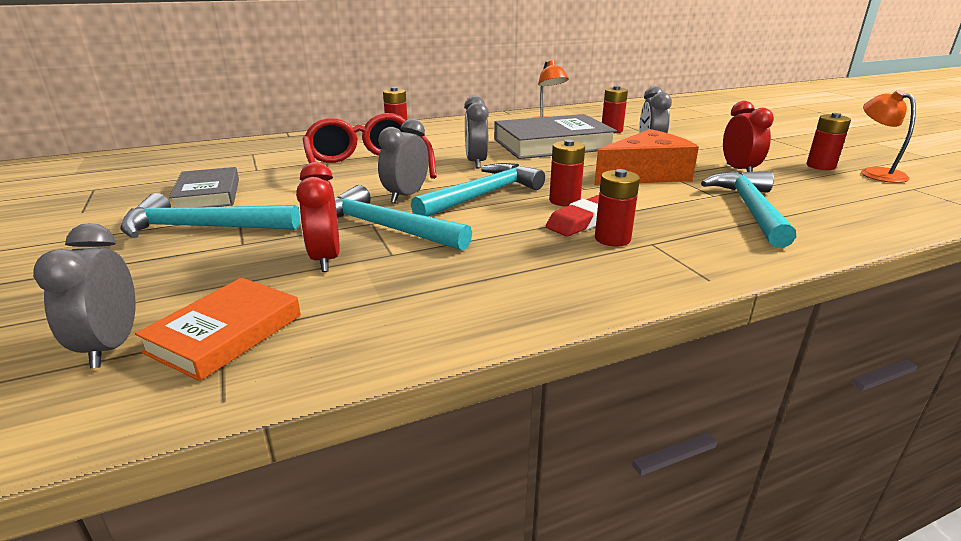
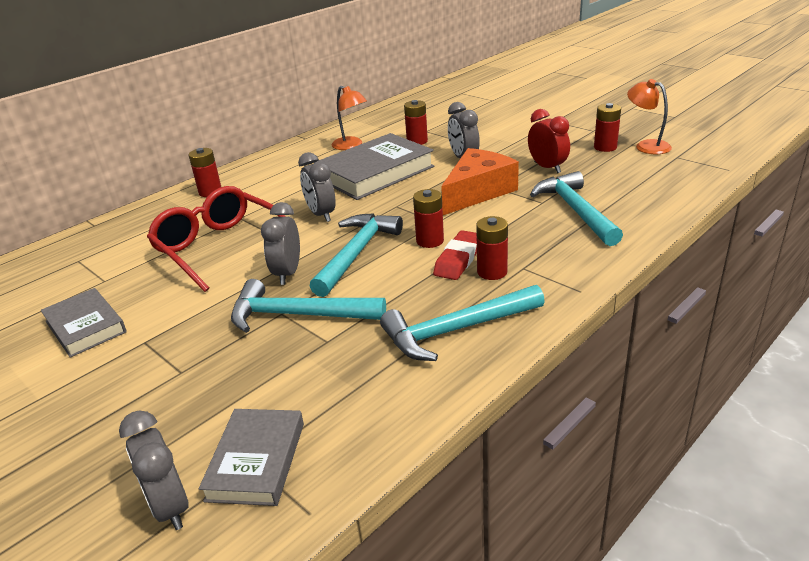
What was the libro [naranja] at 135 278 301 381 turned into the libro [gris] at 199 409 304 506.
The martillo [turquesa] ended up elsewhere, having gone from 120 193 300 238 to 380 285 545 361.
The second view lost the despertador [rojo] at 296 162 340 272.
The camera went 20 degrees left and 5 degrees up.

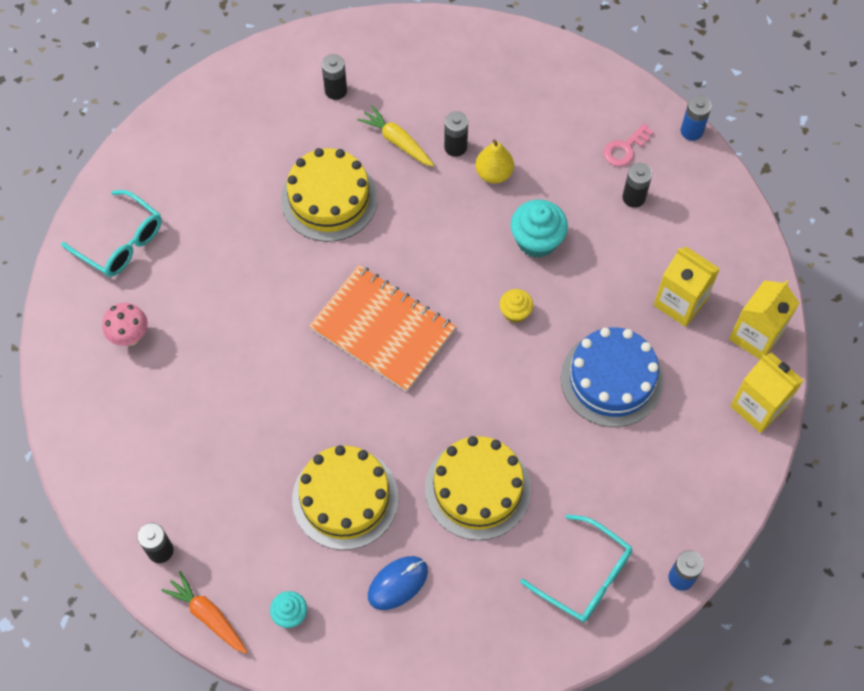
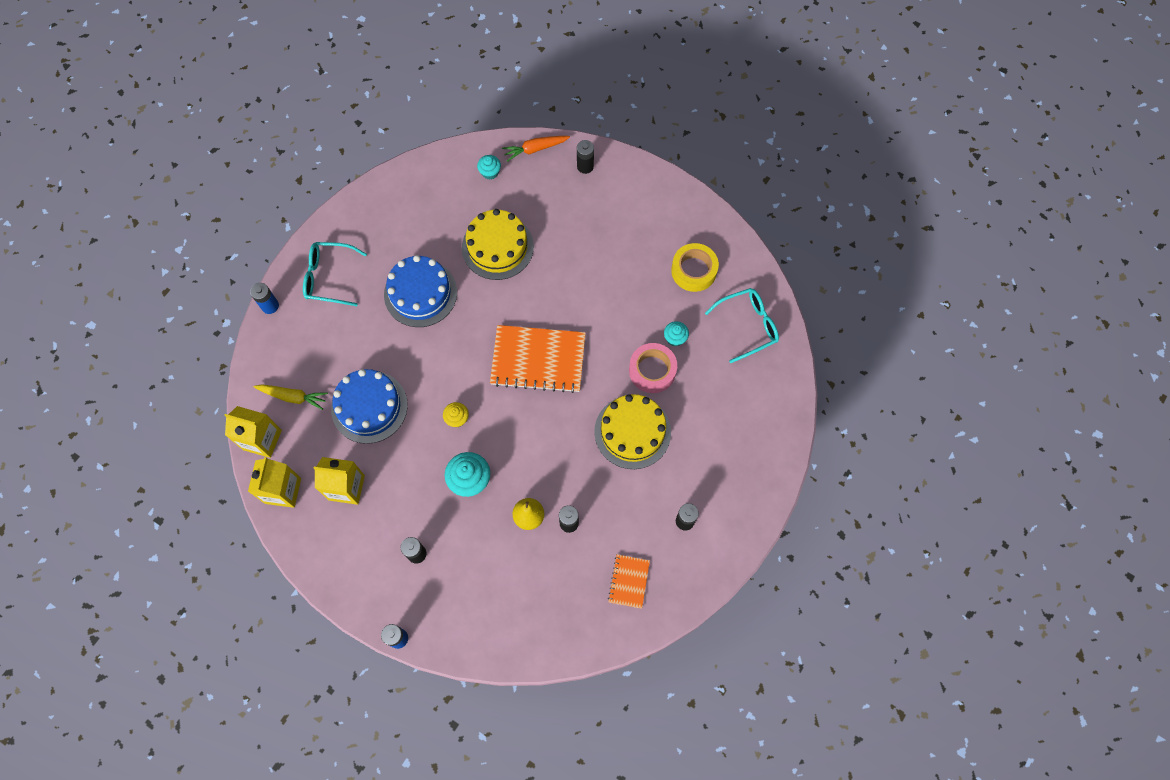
The zanahoria [amarillo] ended up elsewhere, having gone from 357 105 434 167 to 254 385 328 410.
What was the tarta [amarillo] at 425 436 531 540 turned into the tarta [azul] at 384 255 457 327.
The zanahoria [naranja] at 161 571 247 653 ended up facing another way, 150 degrees clockwise from before.
The second view gained the cuaderno [naranja] at 608 554 650 609.
The second view gained the cinta adhesiva [rosa] at 629 343 677 393.
The second view gained the magdalena [turquesa] at 664 321 689 346.
Where the seta [rosa] stood at 102 303 148 346, the cinta adhesiva [amarillo] came to stand at 671 243 719 292.
The gafas [turquesa] at 61 190 162 277 ended up facing another way, 150 degrees clockwise from before.
The second view lost the ratón [azul] at 368 556 428 610.
The second view lost the llave [rosa] at 604 123 654 166.
The camera went 150 degrees right and 5 degrees up.

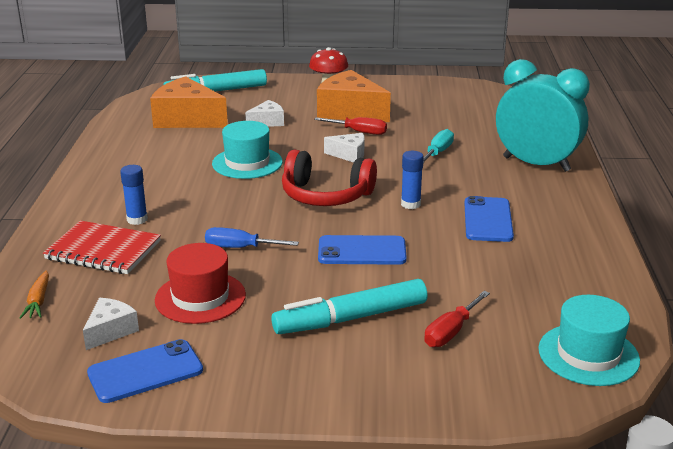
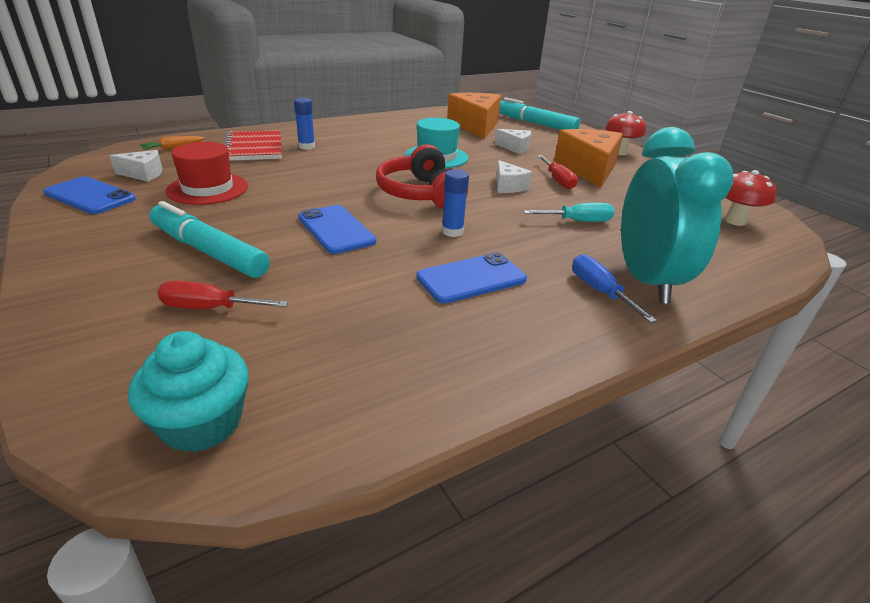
Where the sombrero [turquesa] stood at 538 295 640 386, the magdalena [turquesa] came to stand at 128 331 248 452.
The destornillador [azul] ended up elsewhere, having gone from 205 227 299 248 to 572 254 657 323.
The second view gained the seta [rojo] at 725 170 777 226.
The camera went 55 degrees right and 5 degrees up.

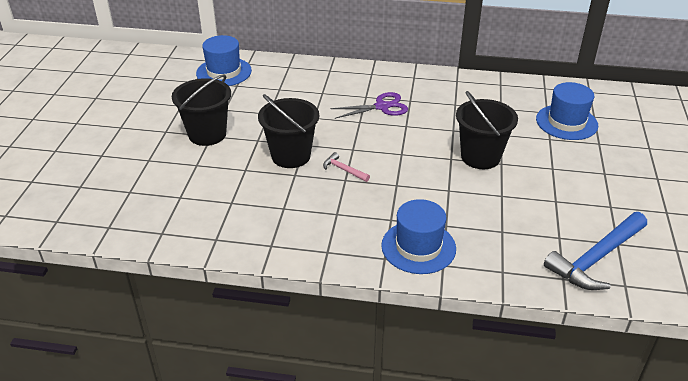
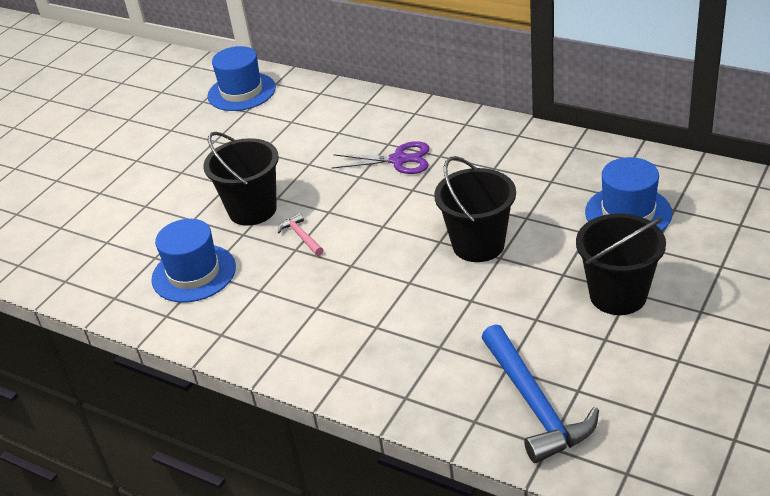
The sombrero [azul] ended up elsewhere, having gone from 381 199 456 274 to 151 219 236 303.
The martillo [azul] at 544 212 647 290 ended up facing another way, 90 degrees counterclockwise from before.
The balde [negro] ended up elsewhere, having gone from 172 74 231 146 to 576 213 666 315.
The camera went 25 degrees right and 0 degrees up.

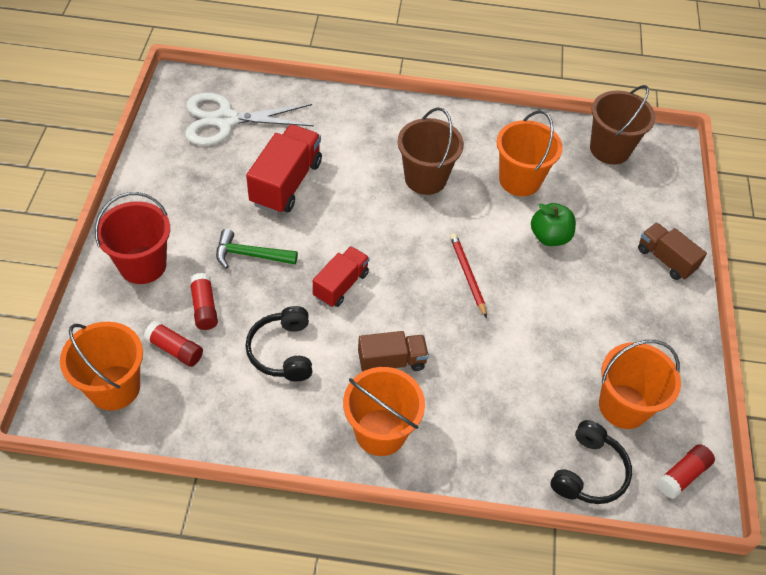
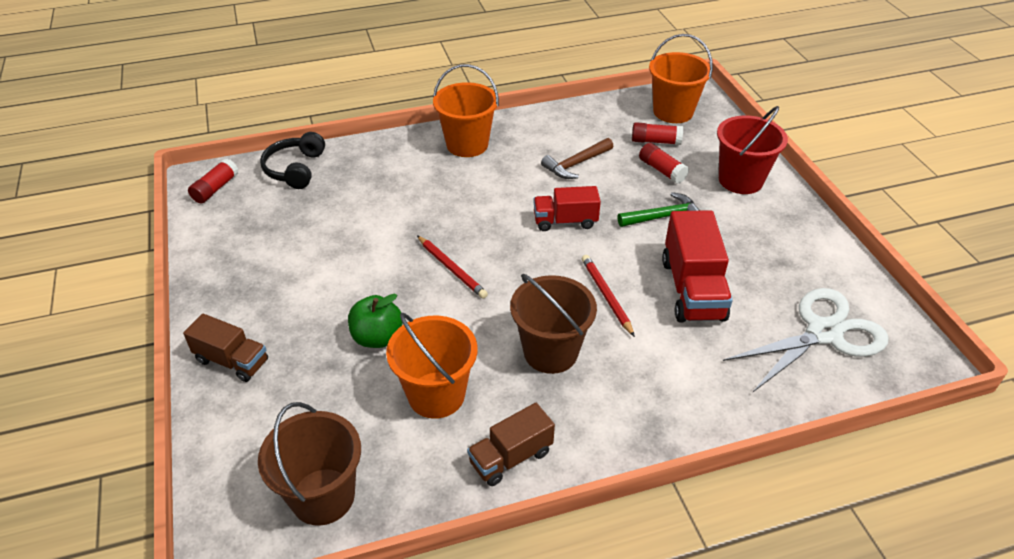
The camión [marrón] ended up elsewhere, having gone from 358 331 429 372 to 467 403 555 486.
The camión [rojo] at 313 246 370 307 ended up facing another way, 75 degrees clockwise from before.
Where the auriculares [negro] stood at 245 306 312 381, the martillo [marrón] came to stand at 541 138 614 179.
The second view gained the lápiz [rojo] at 582 255 635 337.
The second view lost the balde [naranja] at 599 340 681 429.
The camera went 160 degrees right and 10 degrees down.

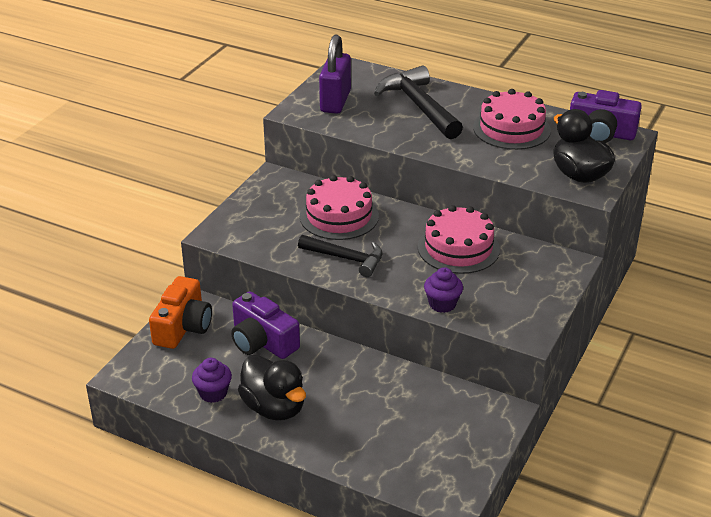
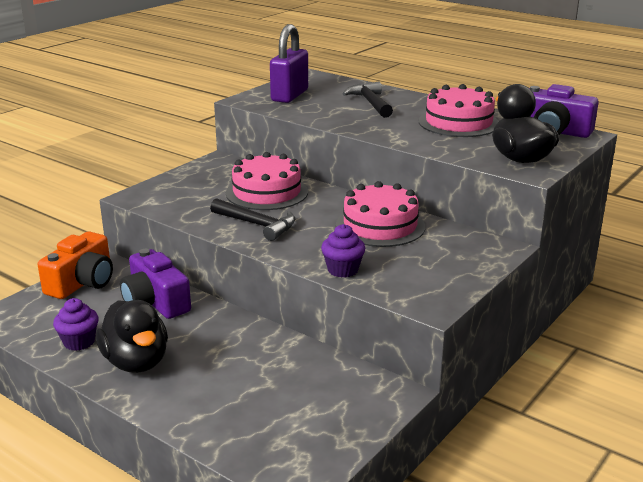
The size of the martillo [negro] at 374 65 463 139 changed by a factor of 0.66.
The camera went 10 degrees right and 10 degrees down.

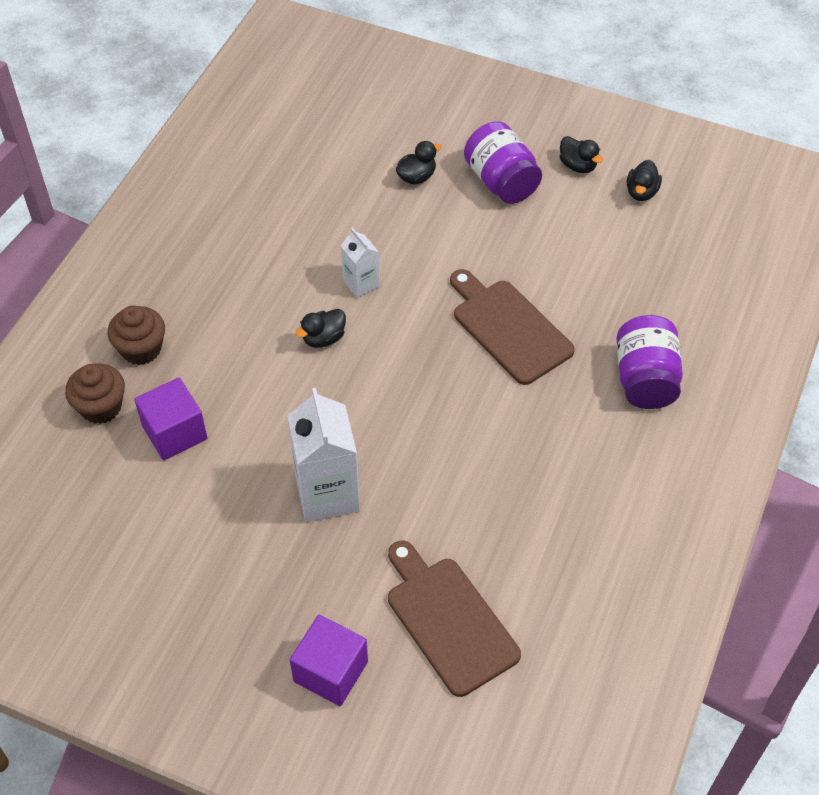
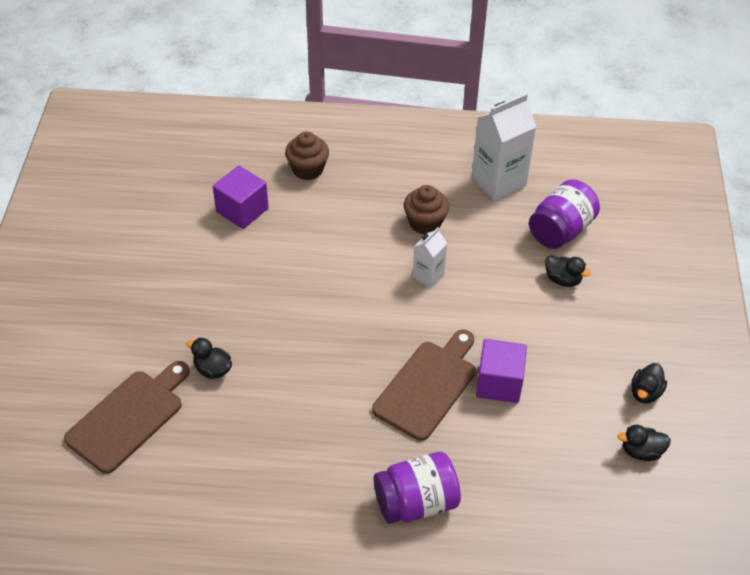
The pato [negro] ended up elsewhere, having gone from 296 309 346 348 to 187 338 232 379.
The magdalena [marrón] ended up elsewhere, having gone from 65 363 125 424 to 404 185 449 234.
The cartón de leche [blanco] ended up elsewhere, having gone from 287 388 360 522 to 471 93 536 201.
The cubo [morado] ended up elsewhere, having gone from 290 615 368 706 to 476 339 527 403.
The tarro [morado] ended up elsewhere, having gone from 464 121 542 204 to 529 179 600 249.
The camera went 70 degrees right and 5 degrees down.

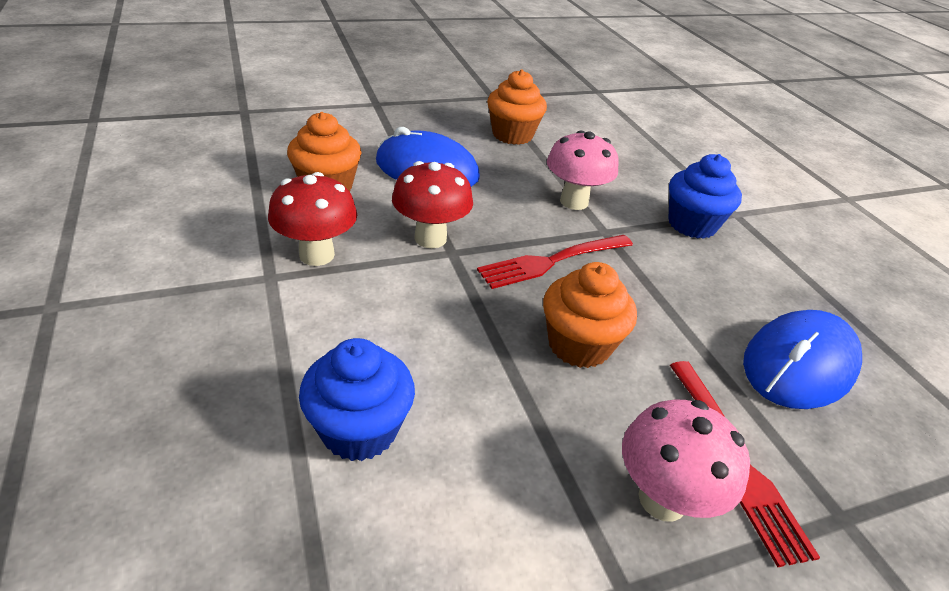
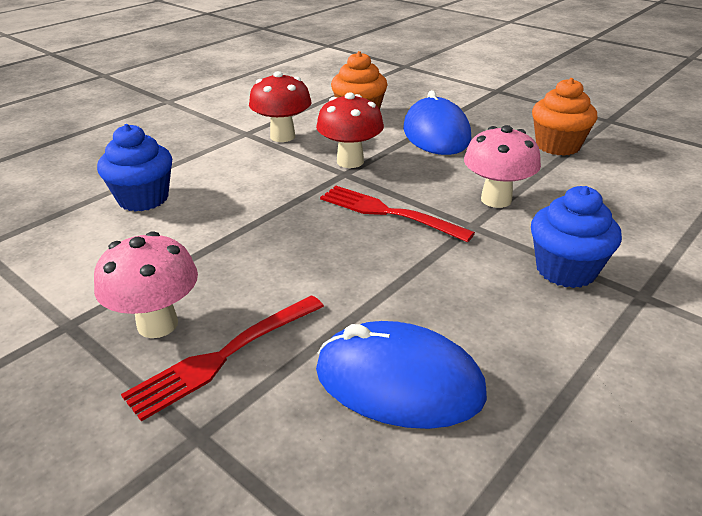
The second view lost the magdalena [naranja] at 543 262 637 368.
The camera went 65 degrees right and 5 degrees down.

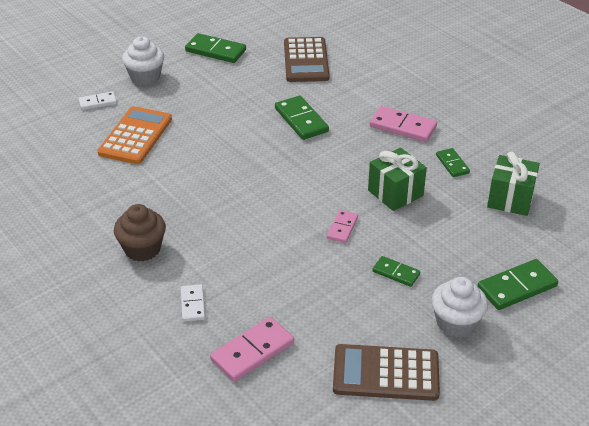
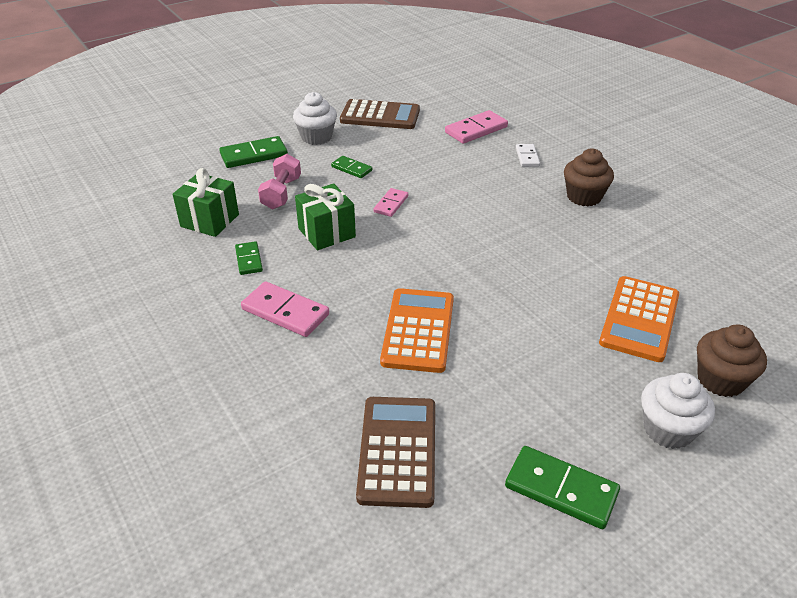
The second view gained the mancuerna [rosa] at 258 154 301 209.
Where the ficha de dominó [verde] stood at 275 96 329 140, the calculadora [naranja] came to stand at 380 288 454 373.
Where the ficha de dominó [blanco] stood at 79 92 117 110, the magdalena [marrón] came to stand at 697 325 767 397.
The camera went 175 degrees left and 0 degrees up.

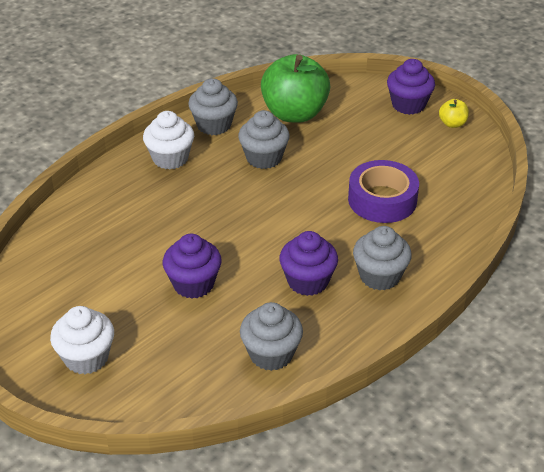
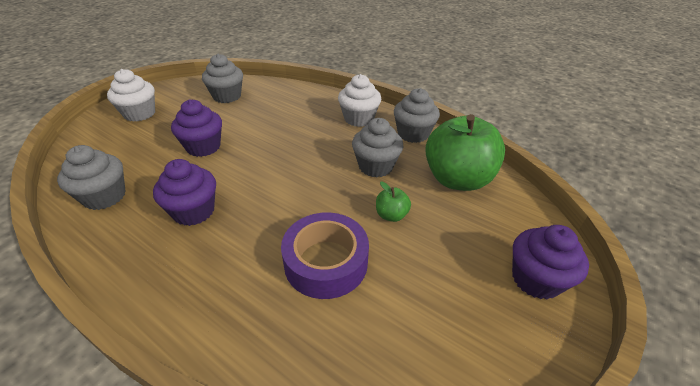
The magdalena [gris] ended up elsewhere, having gone from 353 226 412 291 to 202 54 243 103.
The second view gained the manzana [verde] at 376 181 411 222.
The second view lost the manzana [amarillo] at 439 99 469 128.
The camera went 80 degrees right and 0 degrees up.

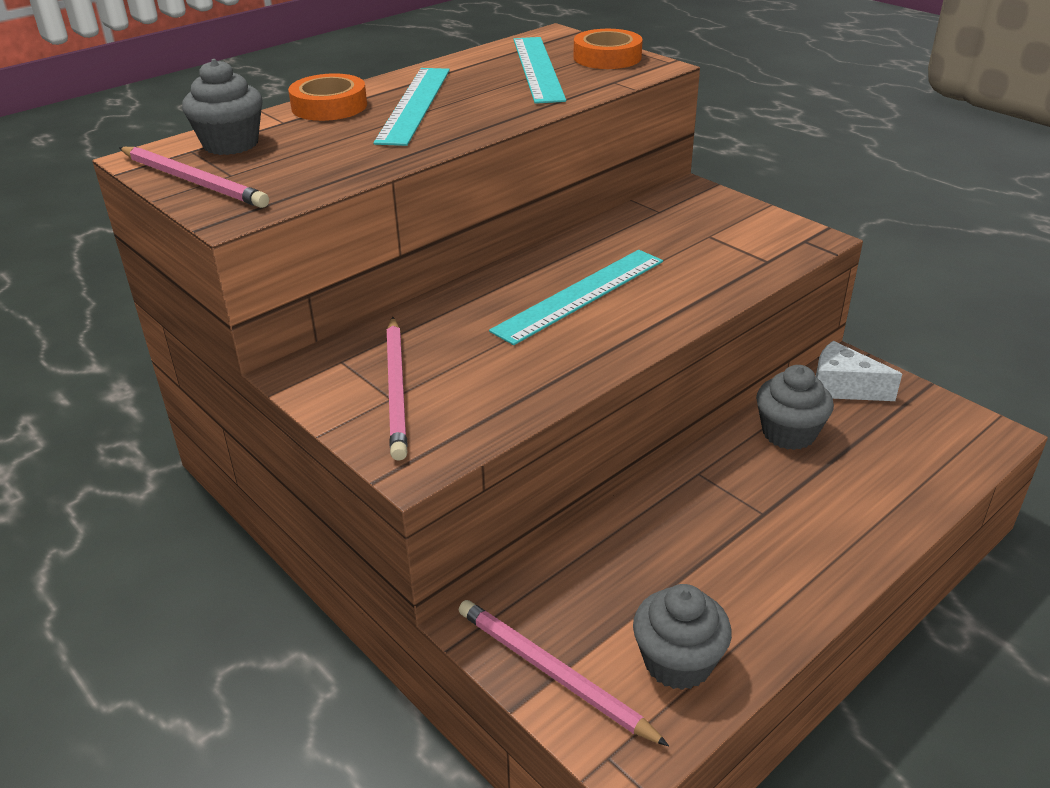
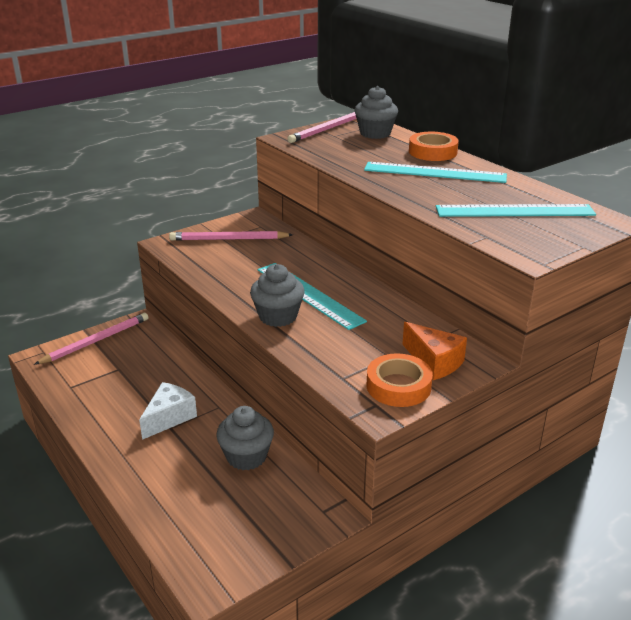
The queso [blanco] ended up elsewhere, having gone from 816 341 902 401 to 139 382 197 440.
The magdalena [gris] ended up elsewhere, having gone from 633 584 732 690 to 250 264 305 327.
The cinta adhesiva [naranja] ended up elsewhere, having gone from 574 29 643 69 to 366 353 433 407.
The second view gained the queso [naranja] at 402 322 467 380.
The camera went 95 degrees right and 5 degrees down.

